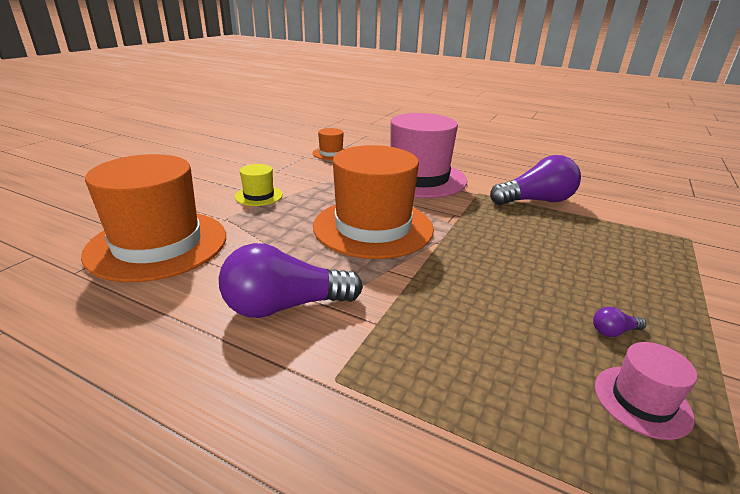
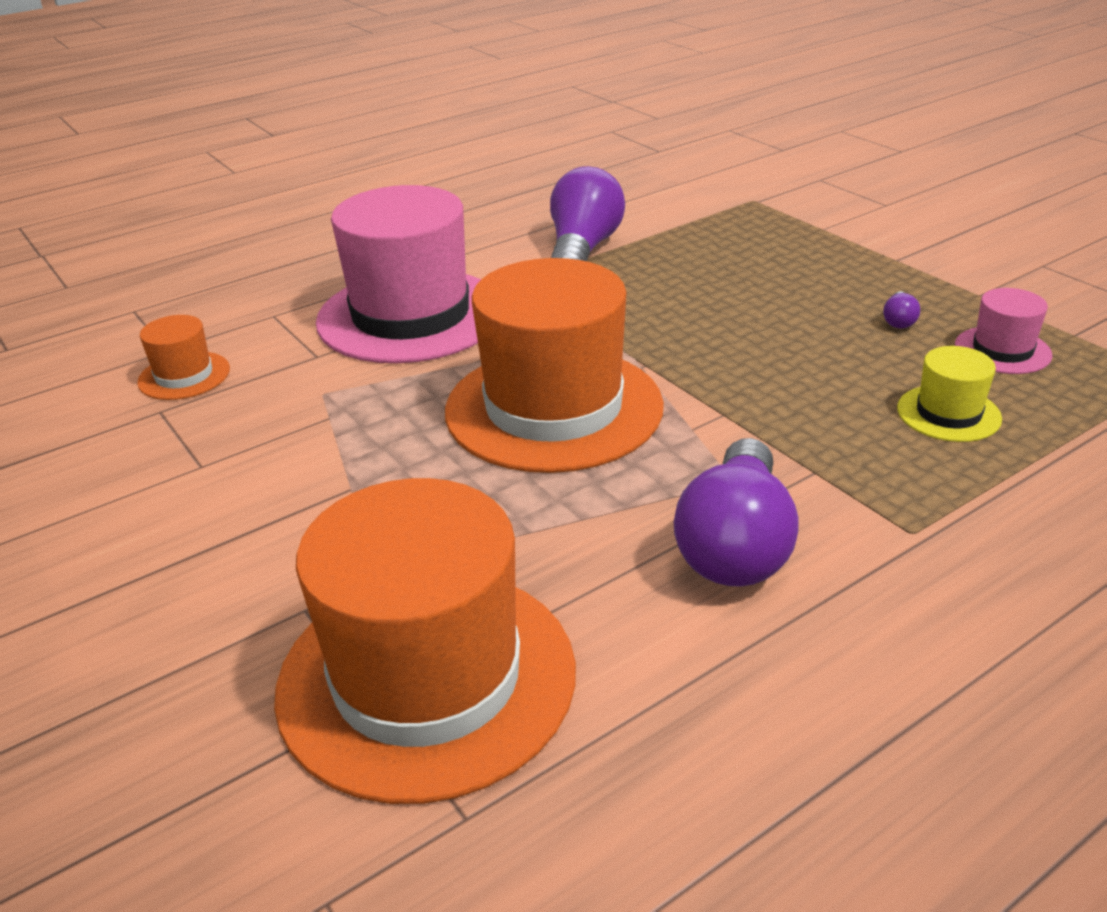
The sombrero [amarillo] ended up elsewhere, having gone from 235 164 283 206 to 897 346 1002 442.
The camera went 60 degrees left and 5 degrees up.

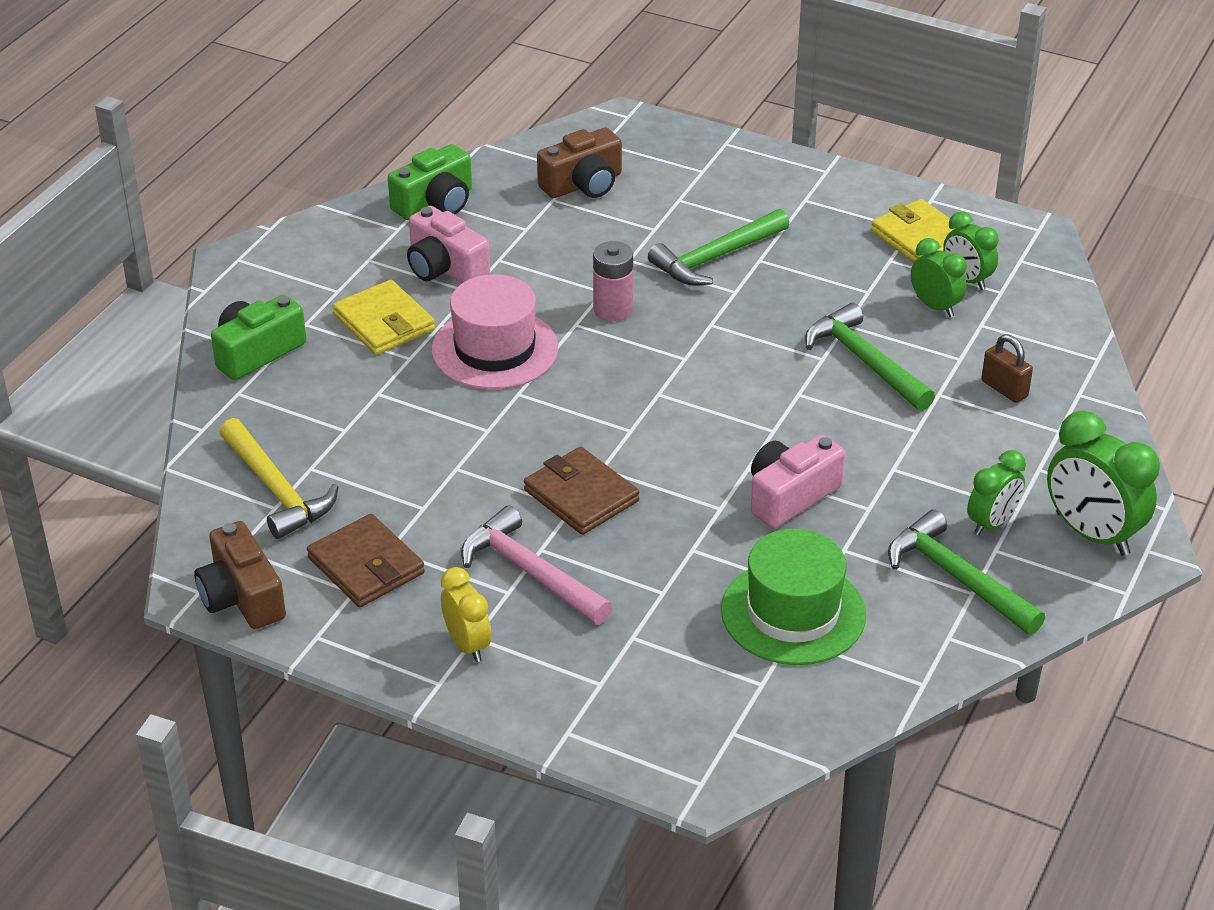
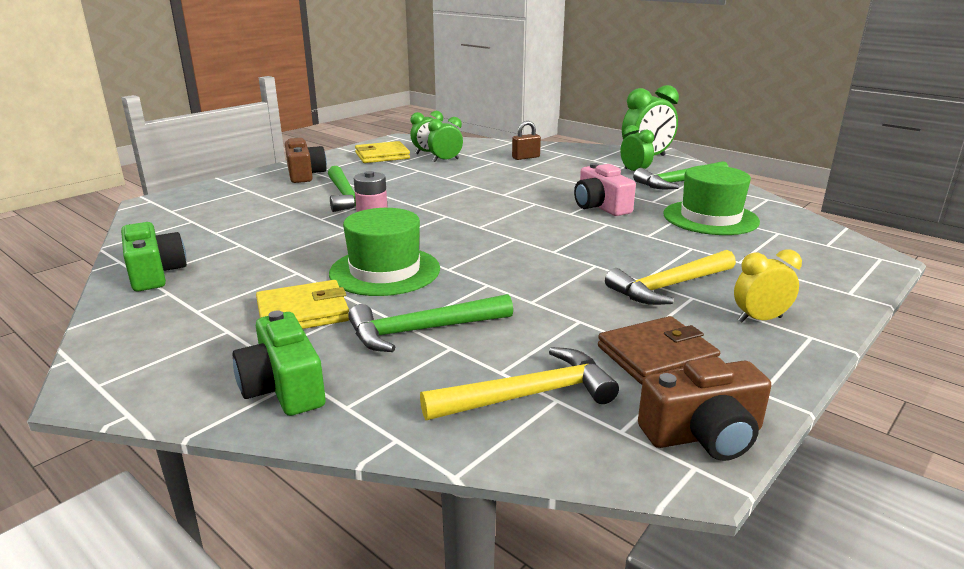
The cámara [marrón] ended up elsewhere, having gone from 537 128 622 198 to 285 138 327 183.
What was the sombrero [rosa] at 431 274 558 390 turned into the sombrero [verde] at 329 208 440 296.
The martillo [verde] ended up elsewhere, having gone from 805 303 935 411 to 348 294 513 352.
What was the martillo [rosa] at 461 505 613 625 turned into the martillo [amarillo] at 605 250 736 305.
The second view lost the cámara [rosa] at 407 206 490 284.
The second view lost the cartera [marrón] at 524 446 639 535.
The camera went 75 degrees left and 15 degrees down.

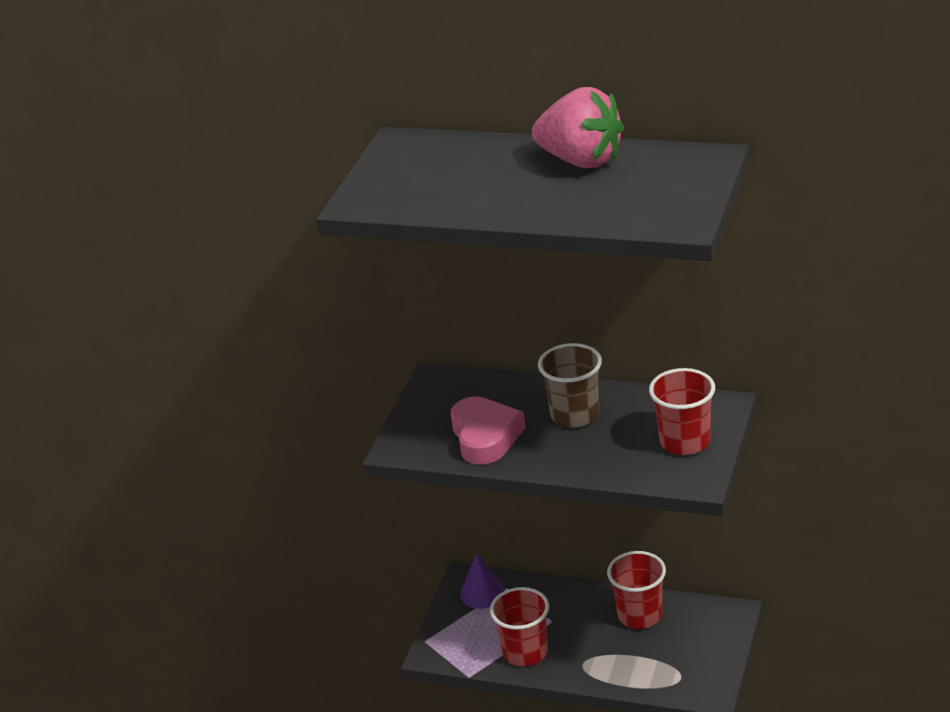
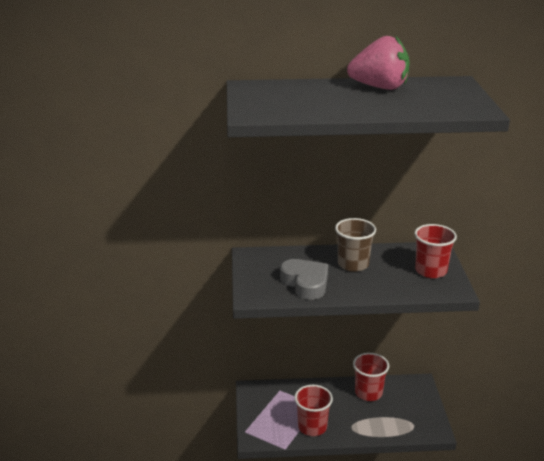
What was the corazón [rosa] at 451 396 526 465 turned into the corazón [gris] at 280 259 328 300.
The second view lost the cono [morado] at 460 553 505 609.
The camera went 25 degrees left and 5 degrees down.

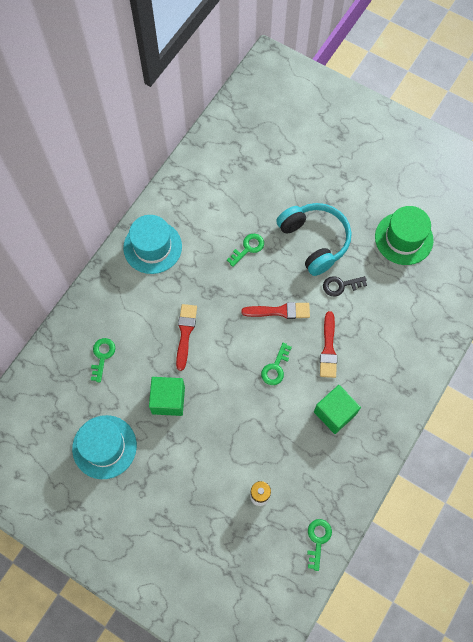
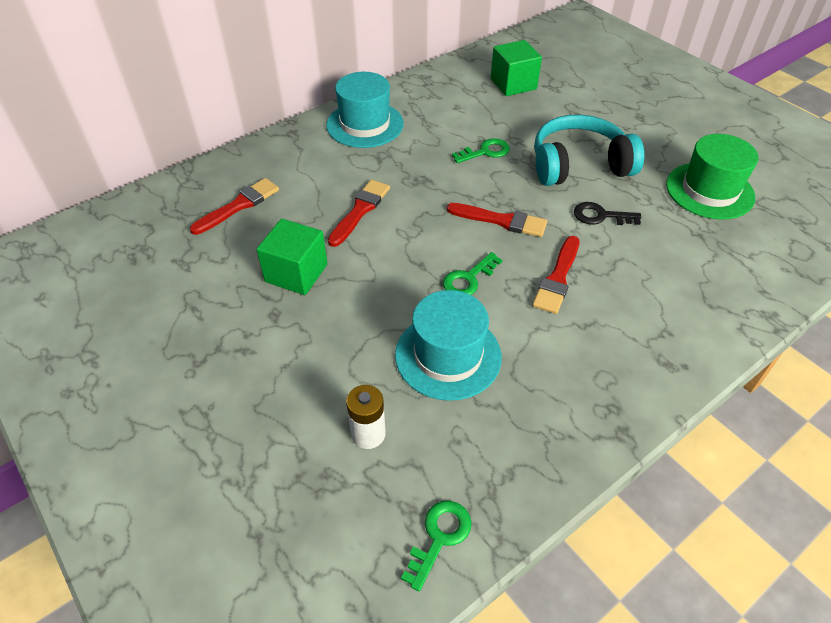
Where the llave [verde] stood at 91 338 115 382, the pincel [rojo] came to stand at 190 178 279 235.
The sombrero [turquesa] ended up elsewhere, having gone from 72 415 137 479 to 395 290 502 401.
The cubo [verde] ended up elsewhere, having gone from 314 385 361 434 to 491 40 542 96.
The auriculares [turquesa] at 276 203 351 276 ended up facing another way, 90 degrees counterclockwise from before.
The camera went 20 degrees right and 20 degrees down.

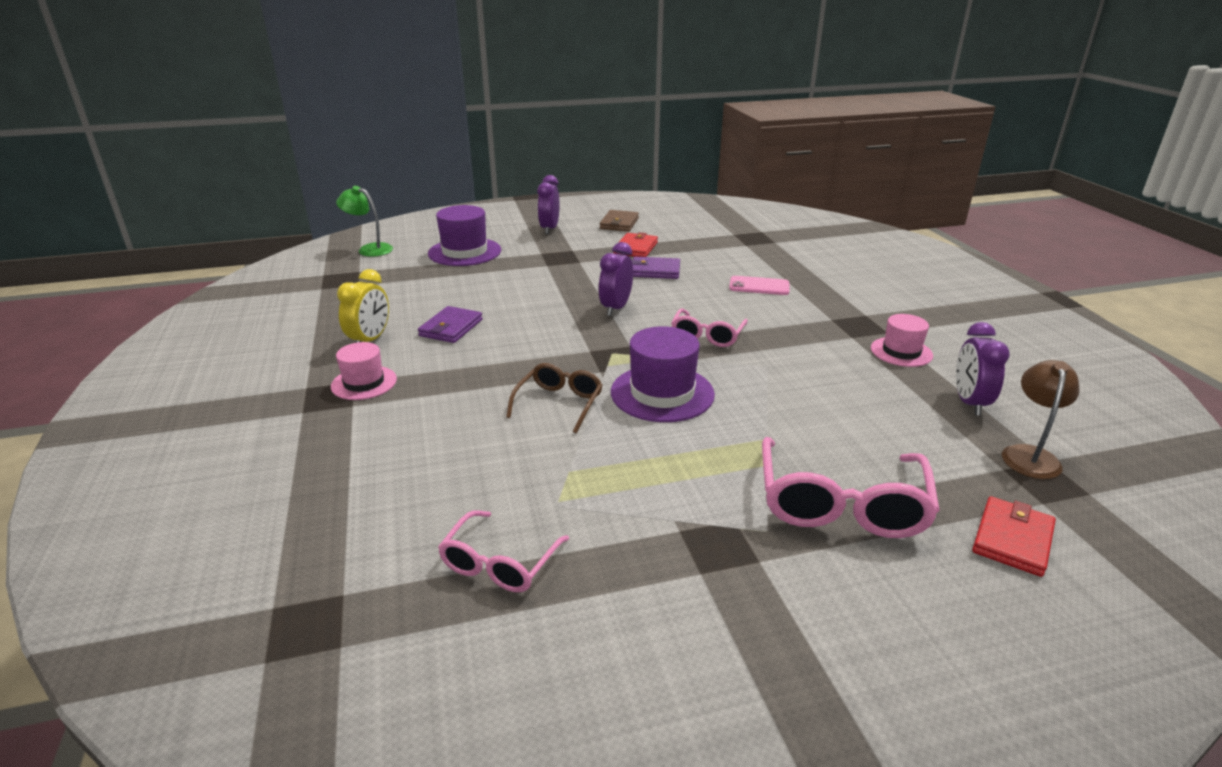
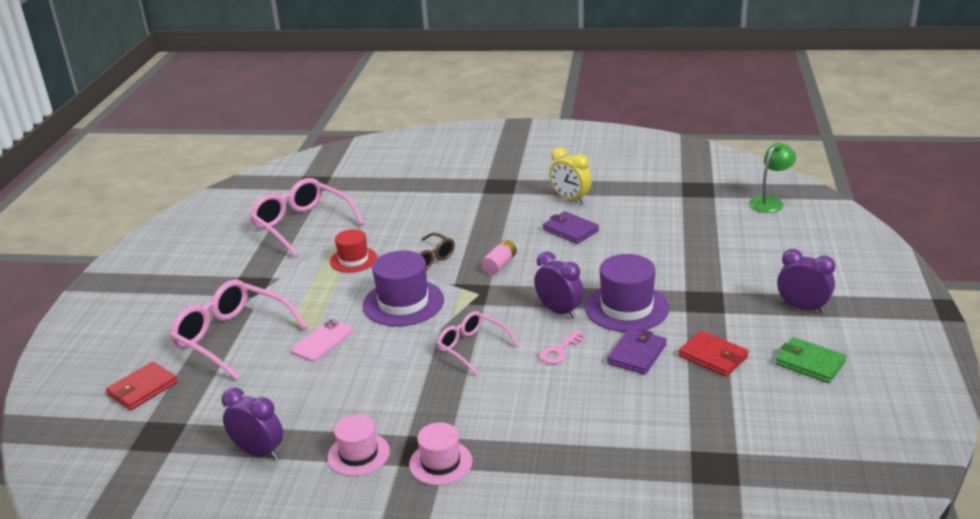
The cartera [rojo] at 972 496 1056 577 ended up facing another way, 75 degrees clockwise from before.
The size of the gafas [rosa] at 438 510 569 592 changed by a factor of 1.66.
The móvil [rosa] ended up elsewhere, having gone from 729 276 790 295 to 291 319 354 362.
The second view gained the sombrero [rojo] at 330 229 377 273.
The sombrero [rosa] ended up elsewhere, having gone from 331 342 397 400 to 409 422 472 485.
The second view gained the pila [rosa] at 481 240 517 275.
The second view gained the llave [rosa] at 539 330 585 364.
The sombrero [morado] ended up elsewhere, having gone from 428 205 501 266 to 585 254 669 332.
What was the cartera [marrón] at 600 210 639 231 turned into the cartera [verde] at 775 337 847 383.
The second view lost the lámpara [marrón] at 1002 360 1080 479.
The camera went 115 degrees right and 0 degrees up.

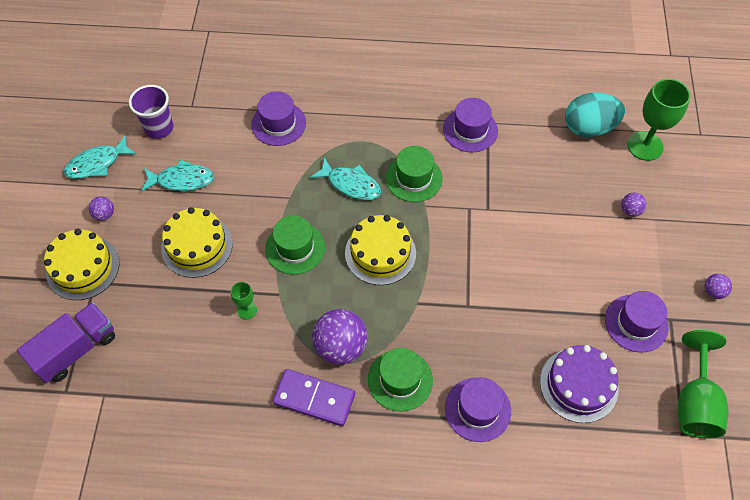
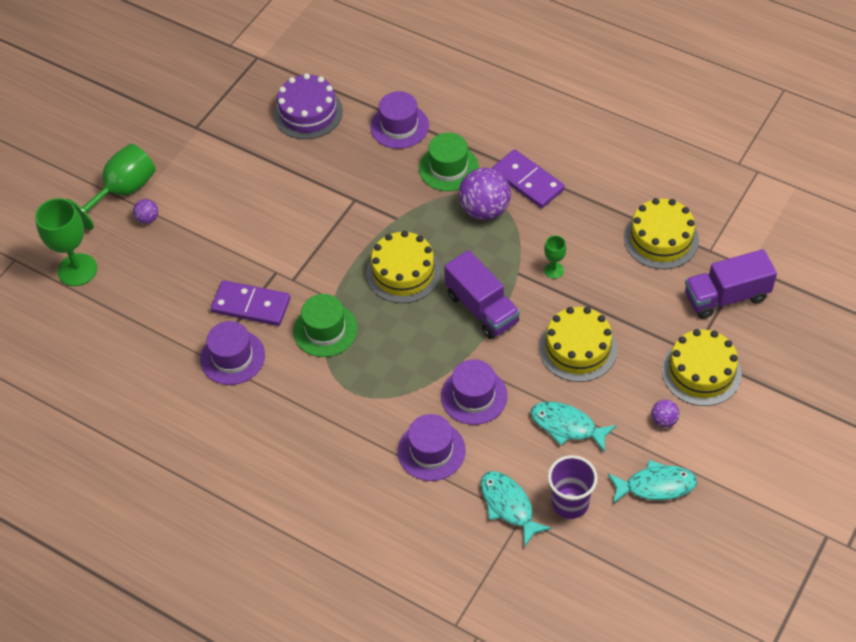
The copa [verde] ended up elsewhere, having gone from 678 330 728 438 to 66 144 156 230.
The second view gained the ficha de dominó [morado] at 211 280 290 326.
The sombrero [morado] ended up elsewhere, having gone from 605 291 669 353 to 441 359 507 425.
Where the sombrero [verde] stood at 265 215 325 274, the camión [morado] came to stand at 444 250 520 339.
The pez [turquesa] ended up elsewhere, having gone from 310 157 381 200 to 481 471 552 547.
The second view gained the tarta [amarillo] at 624 198 699 269.
The second view lost the huevo [turquesa] at 565 92 625 137.
The second view lost the pelota [morado] at 705 274 732 299.
The camera went 150 degrees left and 5 degrees down.

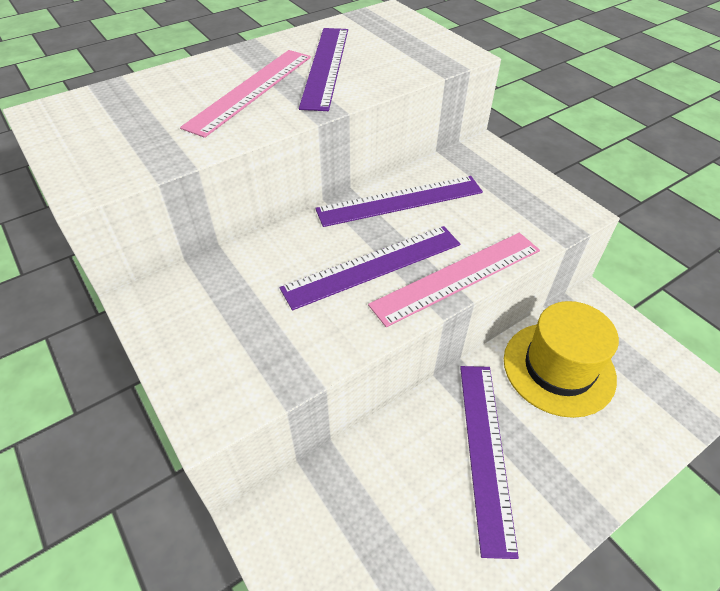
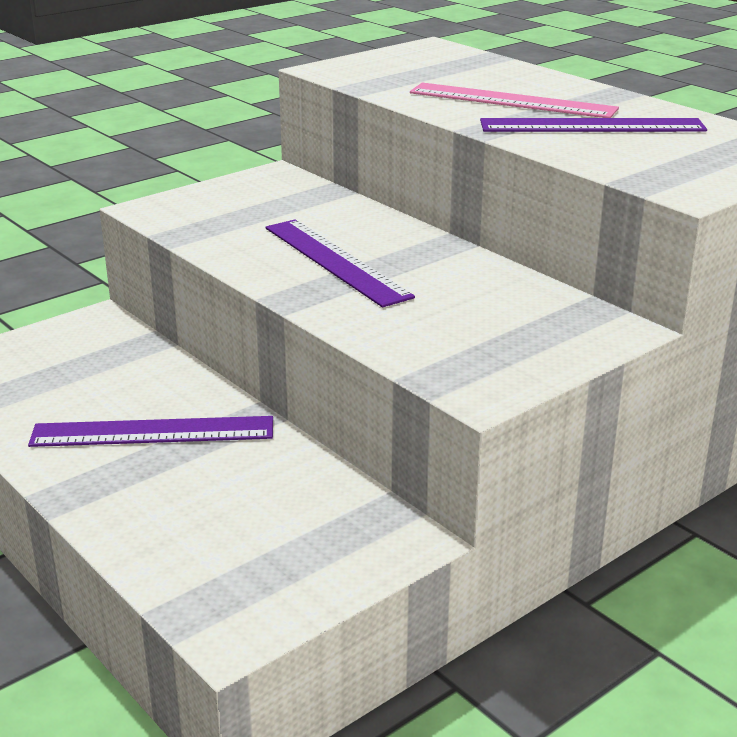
The second view lost the regla [morado] at 315 176 483 227.
The second view lost the regla [rosa] at 368 233 540 327.
The second view lost the sombrero [amarillo] at 504 301 619 418.
The camera went 85 degrees right and 20 degrees down.

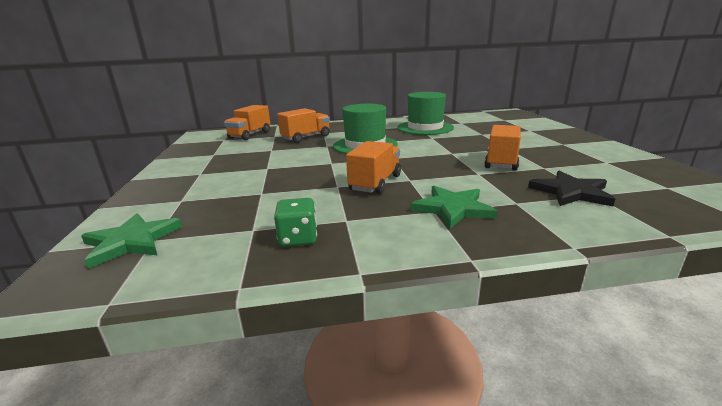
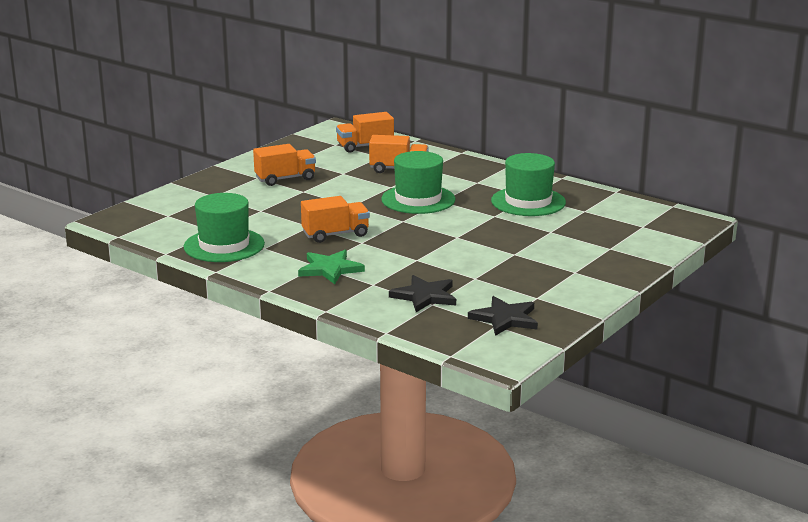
Where the dado [verde] stood at 274 198 317 247, the sombrero [verde] came to stand at 184 193 265 262.
The camión [naranja] ended up elsewhere, having gone from 484 125 521 171 to 253 144 316 186.
The second view gained the estrella [negro] at 468 296 538 336.
The second view lost the estrella [verde] at 81 213 182 269.
The camera went 45 degrees right and 0 degrees up.

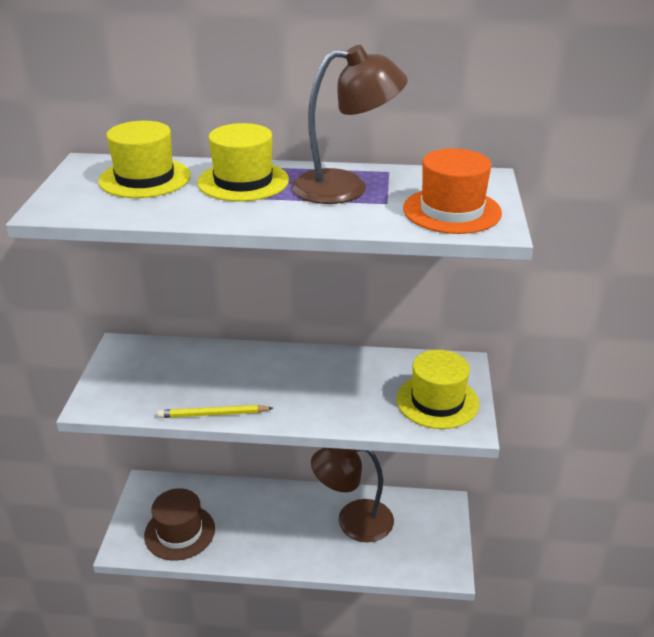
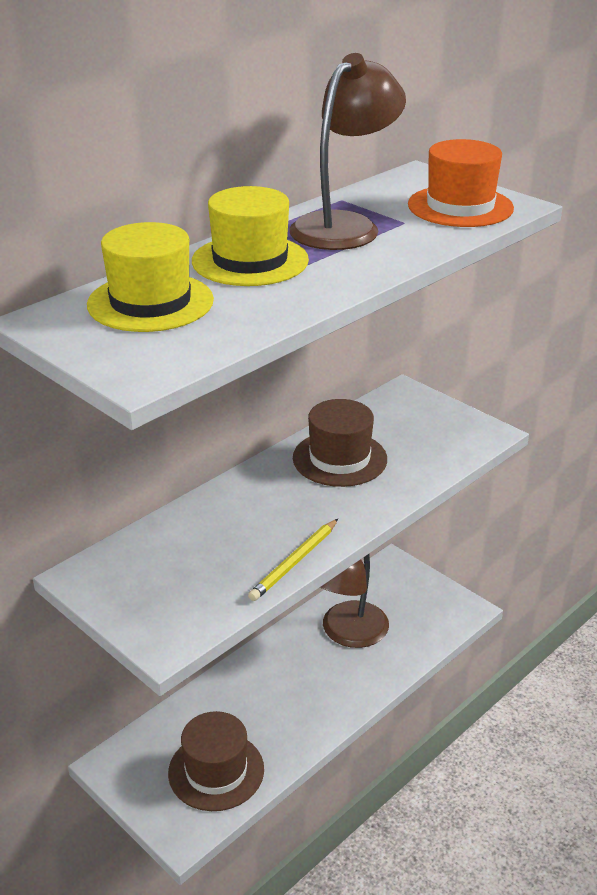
The second view gained the sombrero [marrón] at 293 399 387 487.
The second view lost the sombrero [amarillo] at 397 350 479 429.
The camera went 50 degrees left and 0 degrees up.

